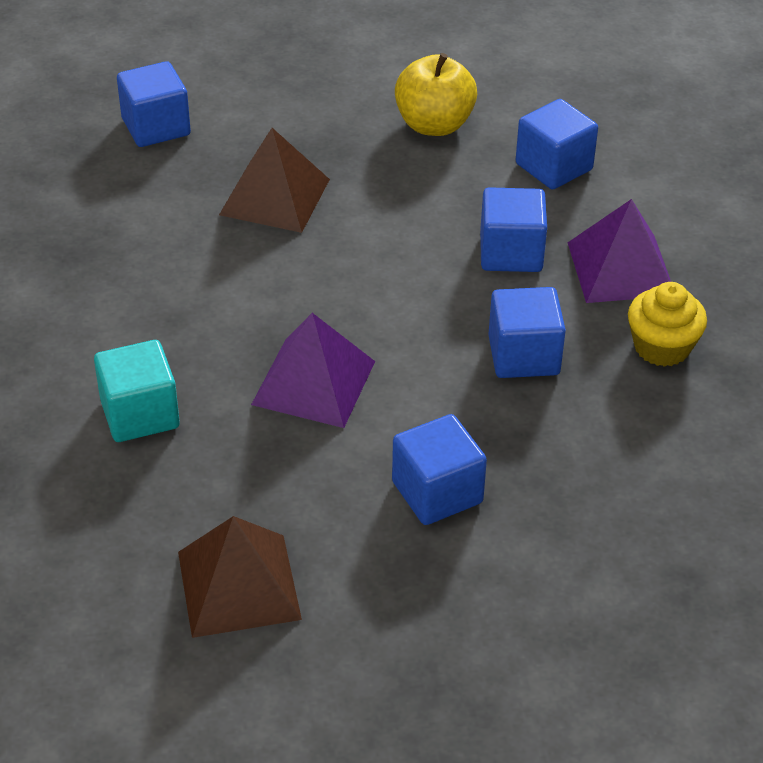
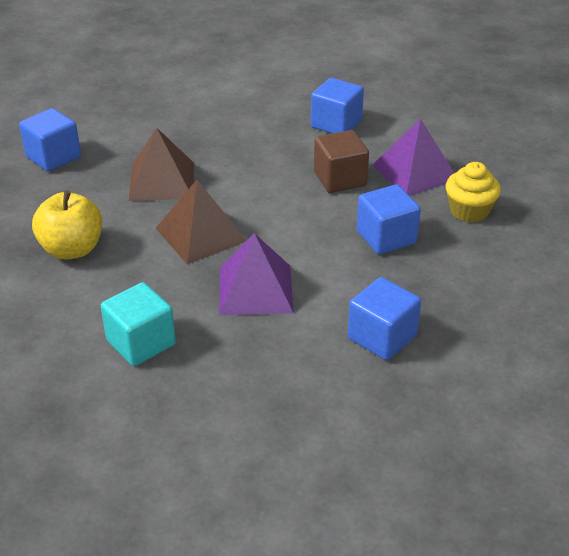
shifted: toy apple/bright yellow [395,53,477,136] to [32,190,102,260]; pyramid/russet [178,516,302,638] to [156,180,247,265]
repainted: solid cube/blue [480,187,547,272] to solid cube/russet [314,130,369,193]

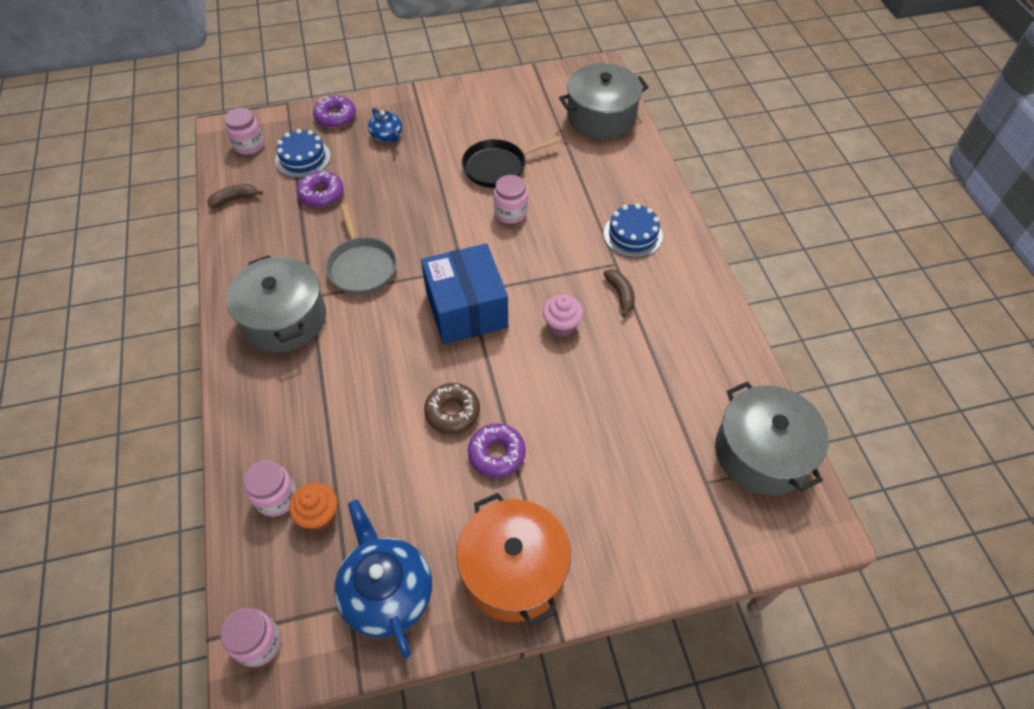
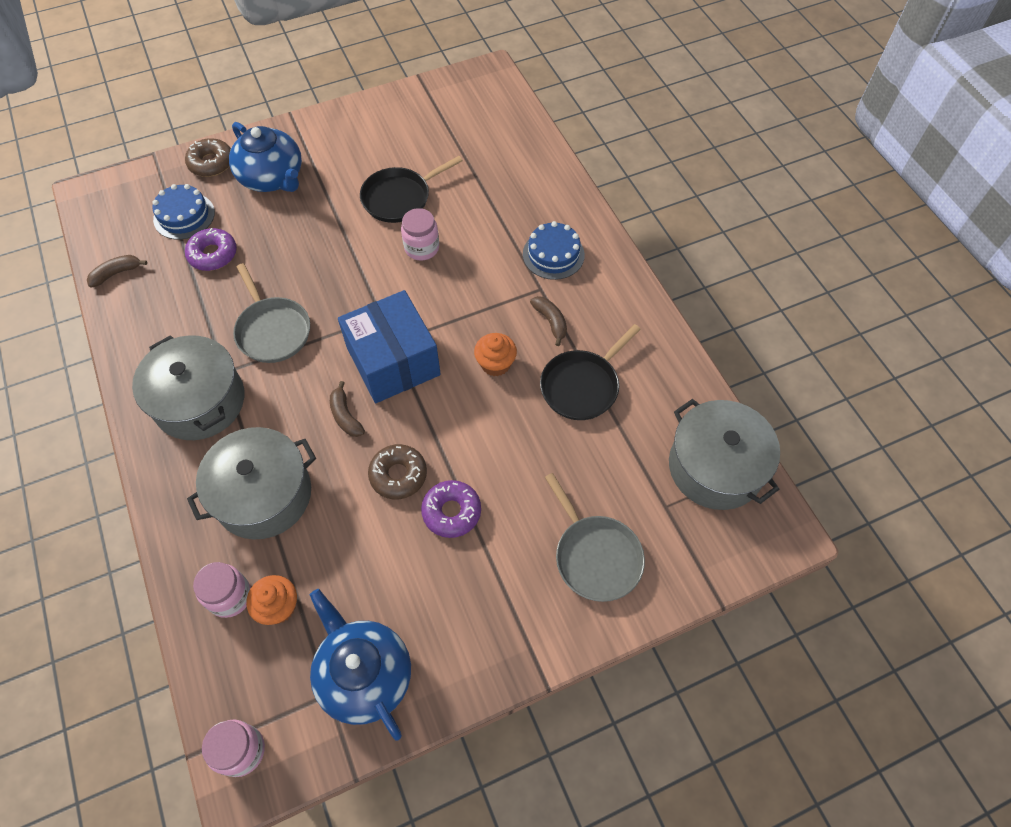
gone: preserve jar/rosy [224,108,264,155]; cooking pot/orange [456,493,571,626]
new: banana fruit/russet [330,381,365,437]; skillet/jet-black [540,324,641,420]; skillet/grey [545,473,645,602]
shifted: cooking pot/grey [559,63,649,139] to [187,427,316,540]
repainted: donut/royal purple [313,95,356,128] to donut/russet [185,138,231,177]; fairy cake/rosy [543,295,583,337] to fairy cake/orange [474,333,517,376]
scaled: teapot/blue [368,108,402,143] = [229,122,302,192] x1.88

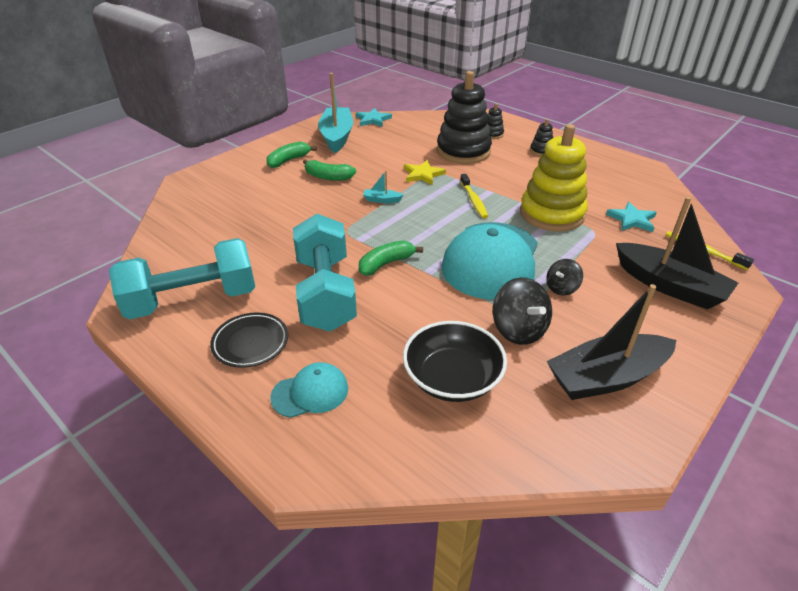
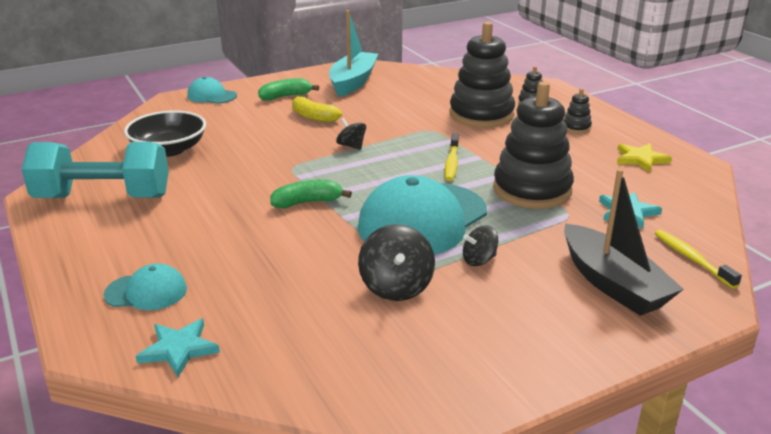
gone: dinner plate/jet-black [210,312,288,368]; hand weight/turquoise [293,214,357,332]; toy boat/jet-black [546,284,676,400]
new: cap/turquoise [187,77,237,104]
shifted: bowl/jet-black [403,321,507,402] to [124,110,206,157]; five-pointed star/turquoise [356,108,392,127] to [136,319,220,377]; five-pointed star/bright yellow [404,160,446,185] to [617,143,672,172]
swapped: toy boat/turquoise [363,170,403,203] to spinning top/jet-black [336,118,366,150]
repainted: banana fruit/green [303,159,356,181] to banana fruit/bright yellow [292,96,342,122]; ring stacker/bright yellow [520,124,588,232] to ring stacker/jet-black [493,82,574,209]

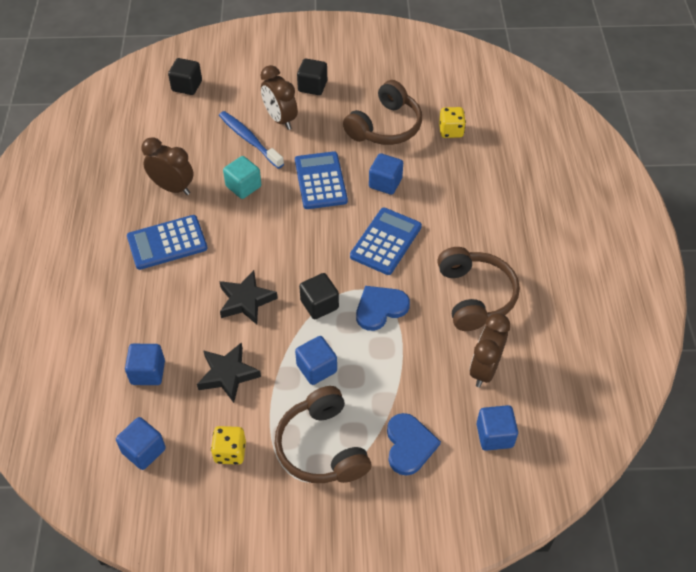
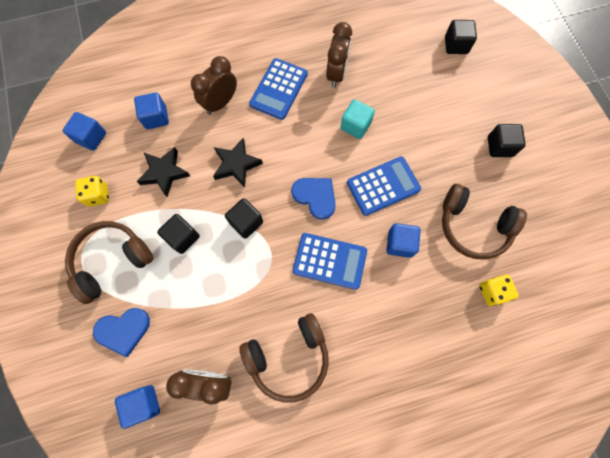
gone: dental brush/blue [219,111,284,169]
shifted: clock/russet [261,65,298,130] to [191,56,237,115]; love heart/blue [356,286,410,331] to [291,178,336,220]
repainted: solid cube/blue [295,336,337,385] to solid cube/jet-black [157,214,200,254]
rotated: calculator/blue [127,215,208,270] = [249,58,308,120] 120 degrees counterclockwise

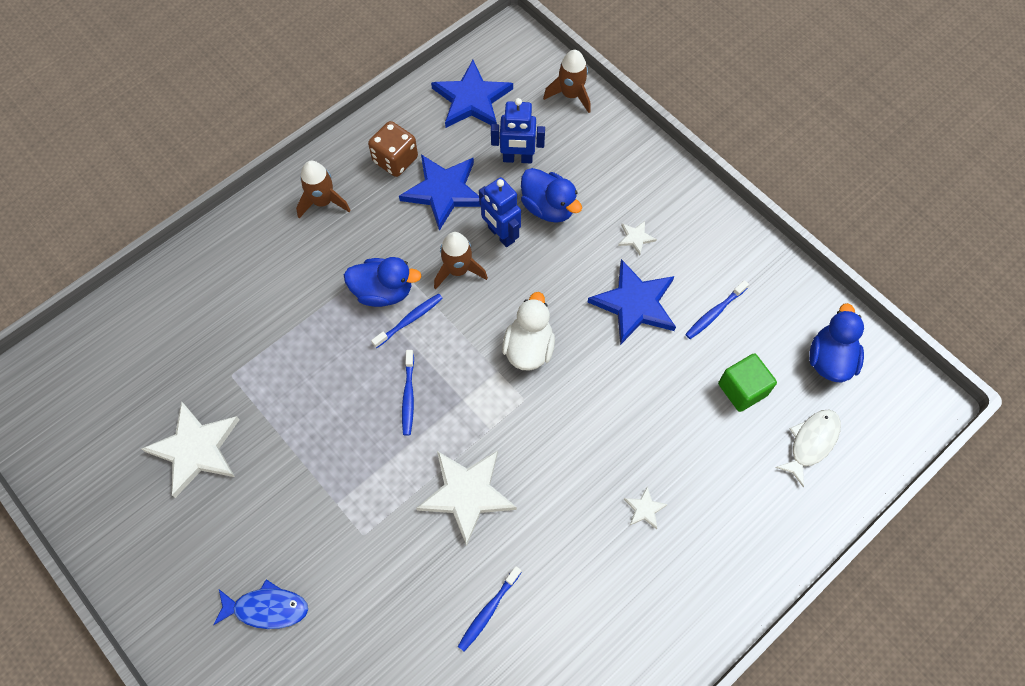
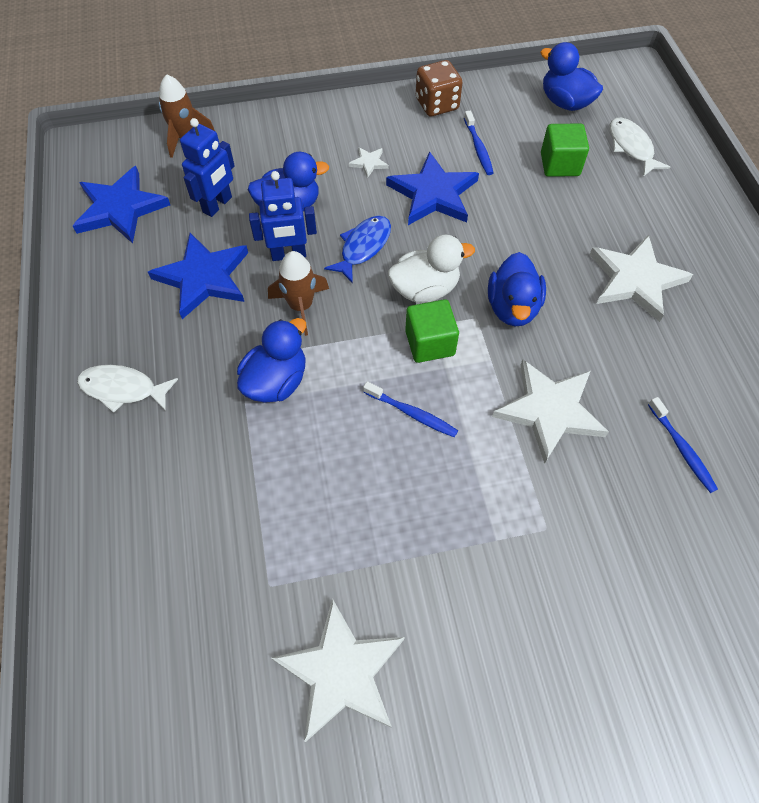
gone: dental brush/blue [371,294,443,348]
new: solid cube/green [405,299,459,363]; toy duck/blue [488,252,546,326]
shifted: toy fish/blue [213,579,308,629] to [324,216,391,283]; game die/russet [368,121,418,177] to [416,60,463,116]
swapped: rocket/russet [296,161,351,218] to toy fish/snow-white [77,365,178,413]
rotated: toy duck/snow-white [502,292,555,371] = [388,234,475,303] 120 degrees clockwise
scaled: five-pointed star/snow-white [624,486,668,529] = [590,235,693,322] x2.27

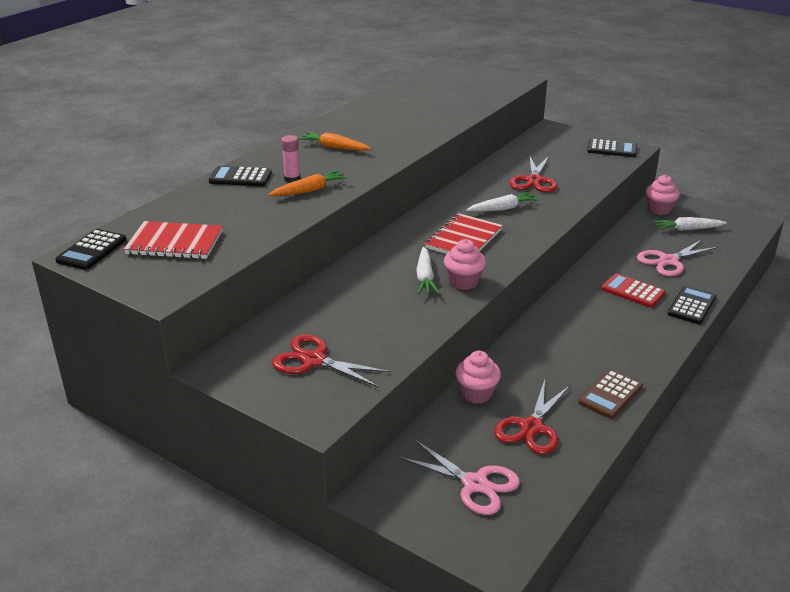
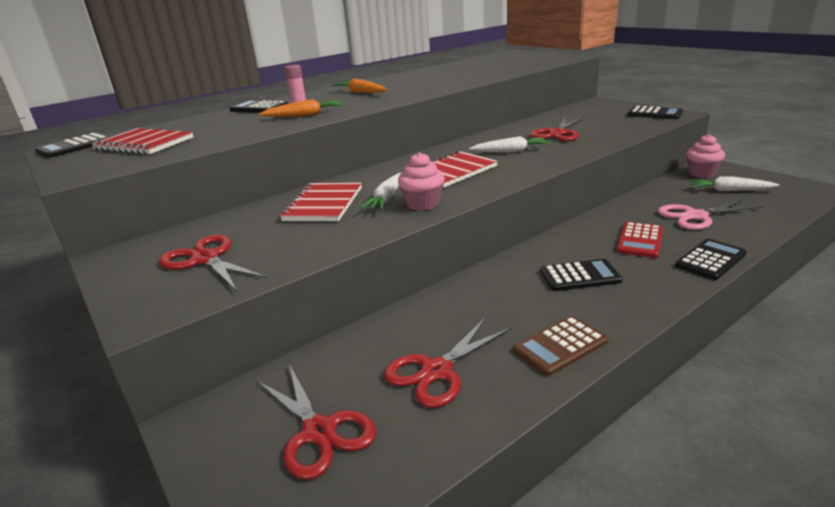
gone: fairy cake/rosy [456,351,501,404]
new: exercise book/scarlet [280,182,362,221]; calculator/jet-black [540,259,622,291]
repainted: pair of scissors/rosy [398,439,520,515] to pair of scissors/scarlet [257,364,376,480]
rotated: calculator/scarlet [601,273,666,308] = [617,222,663,258] 120 degrees counterclockwise

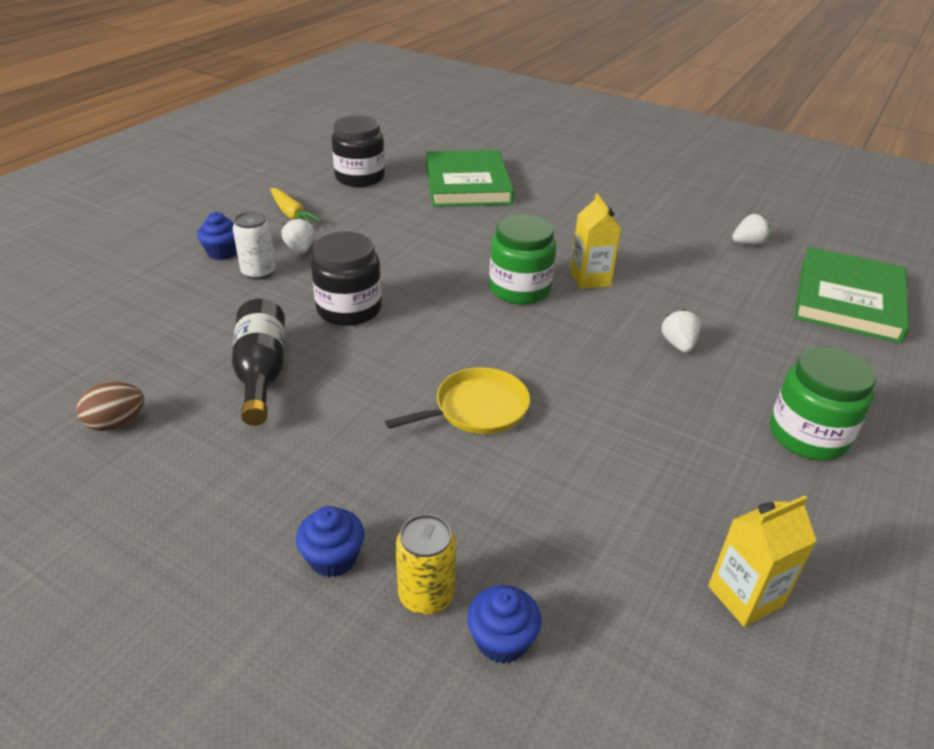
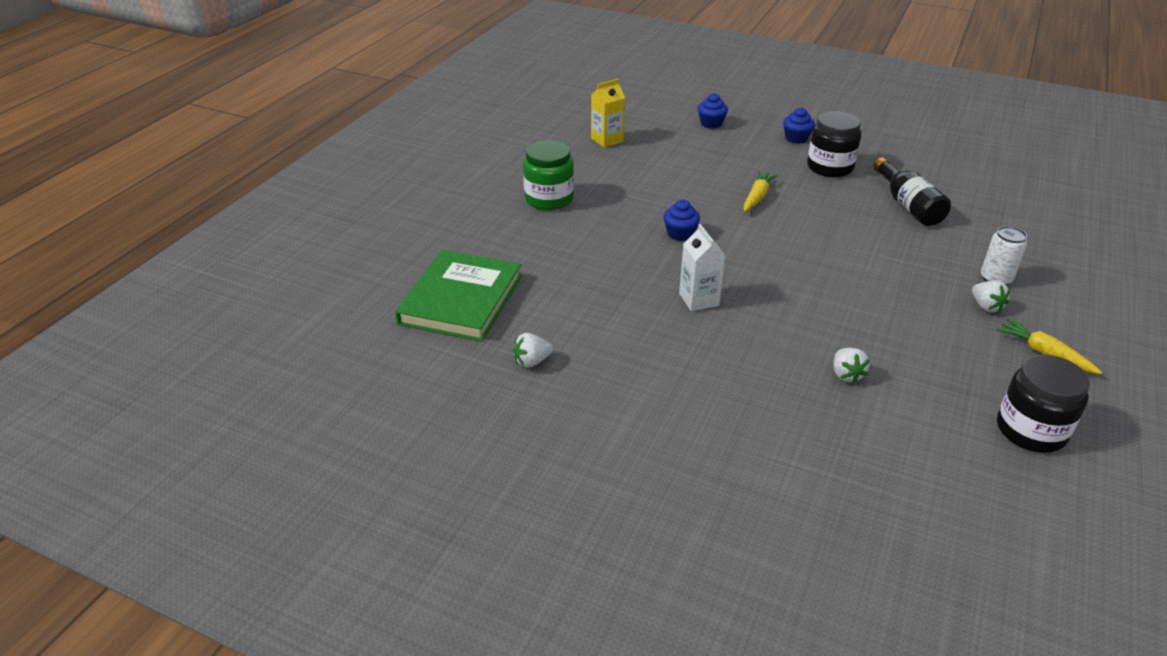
gone: egg/russet [76,382,144,431]; can/bright yellow [396,514,456,615]; book/green [426,150,514,207]; preserve jar/green [489,215,556,305]
shifted: fairy cake/blue [197,212,237,260] to [664,200,700,241]; preserve jar/jet-black [311,232,382,326] to [807,111,861,177]; strawberry/snow-white [661,309,701,353] to [833,348,870,384]
swapped: skillet/bright yellow [385,367,530,434] to carrot/bright yellow [743,171,778,212]
repainted: milk carton/bright yellow [570,194,621,289] to milk carton/snow-white [679,224,726,311]

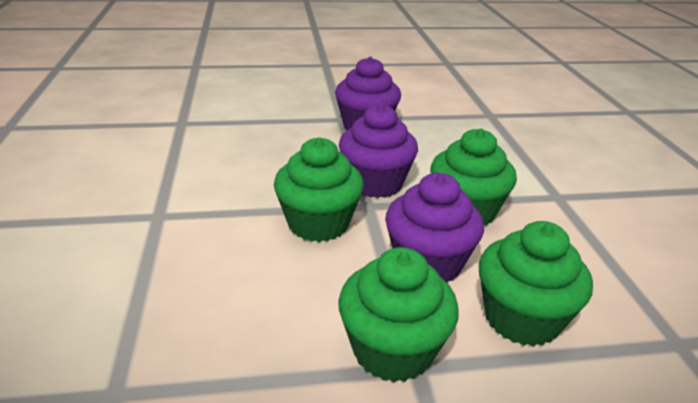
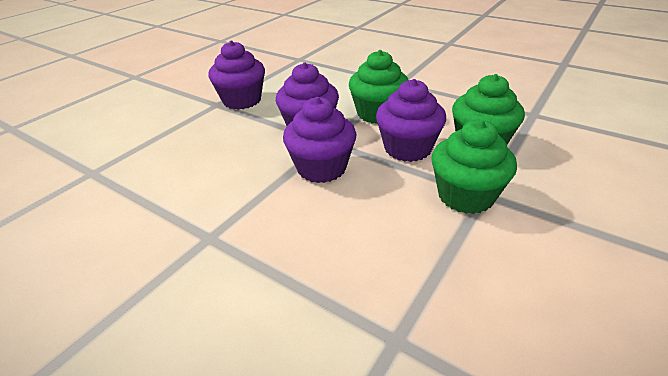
repainted: fairy cake/green [274,137,364,242] to fairy cake/royal purple [283,97,356,183]

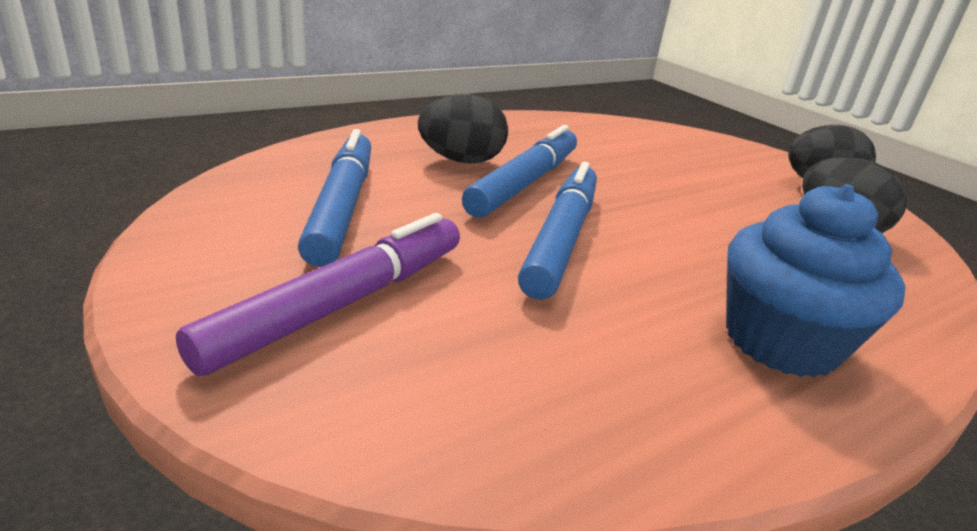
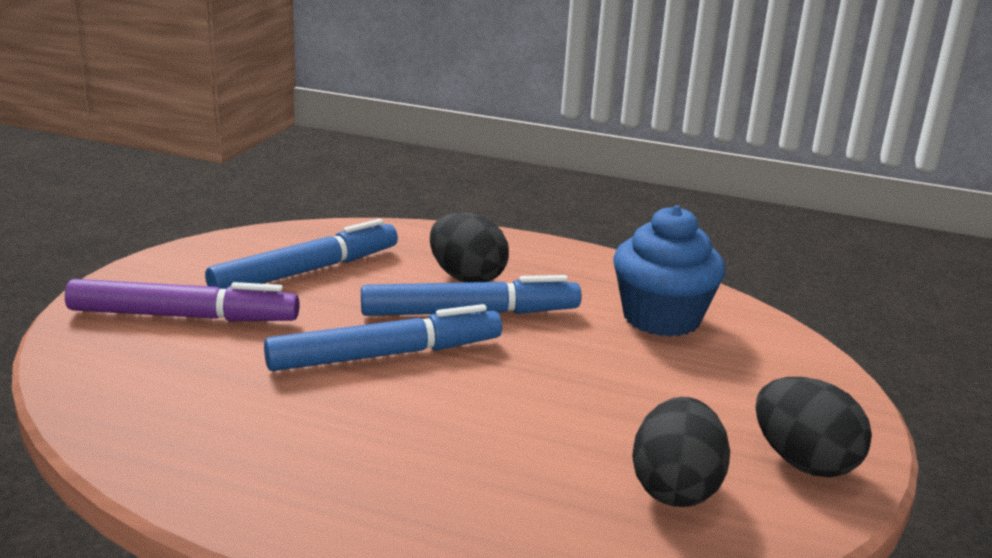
shifted: fairy cake/blue [726,184,906,378] to [613,205,726,337]

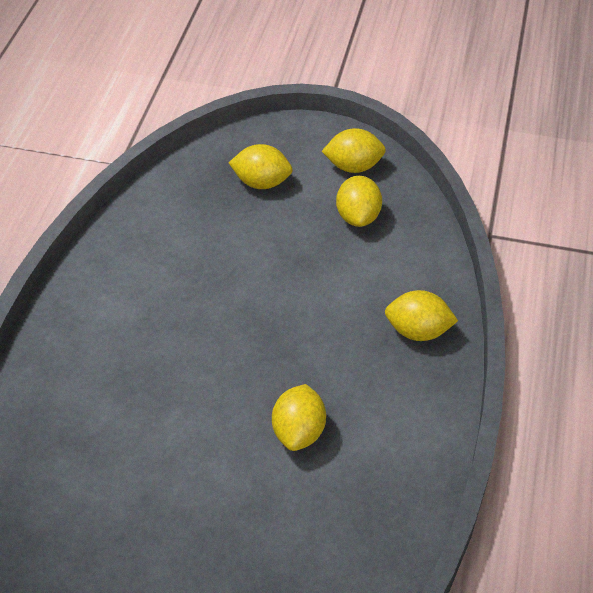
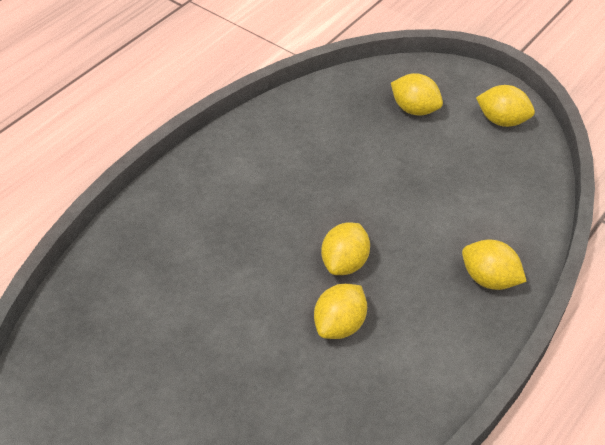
shifted: lemon/bright yellow [336,176,382,227] to [321,223,370,275]

